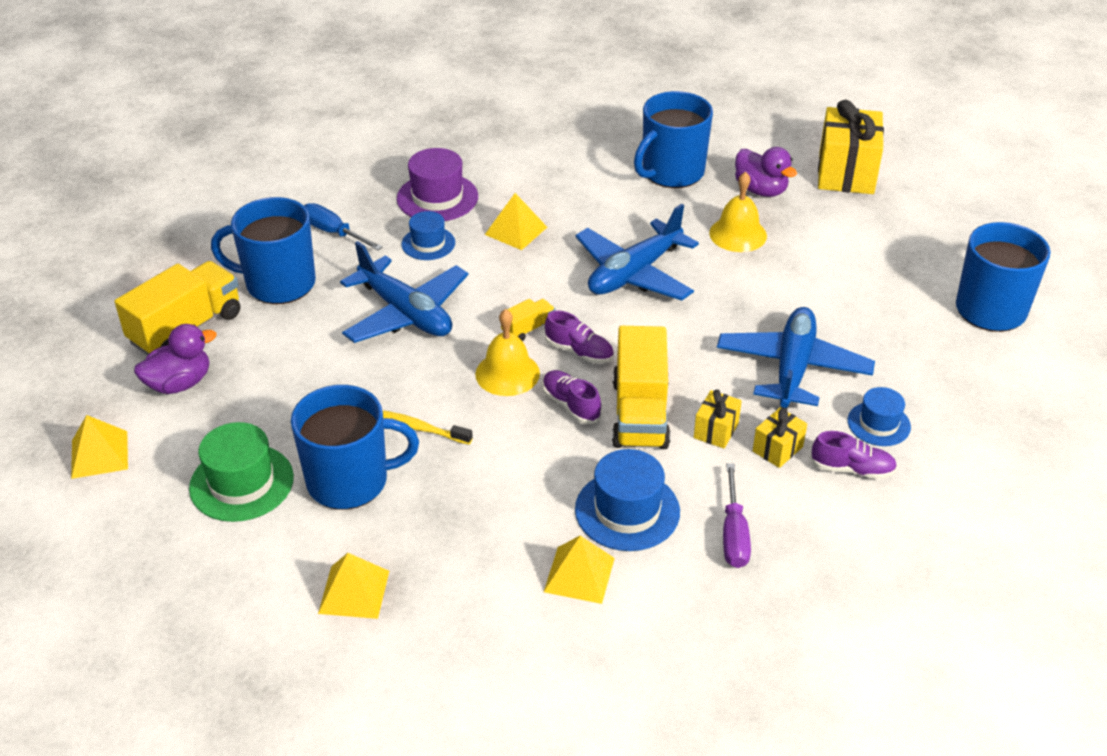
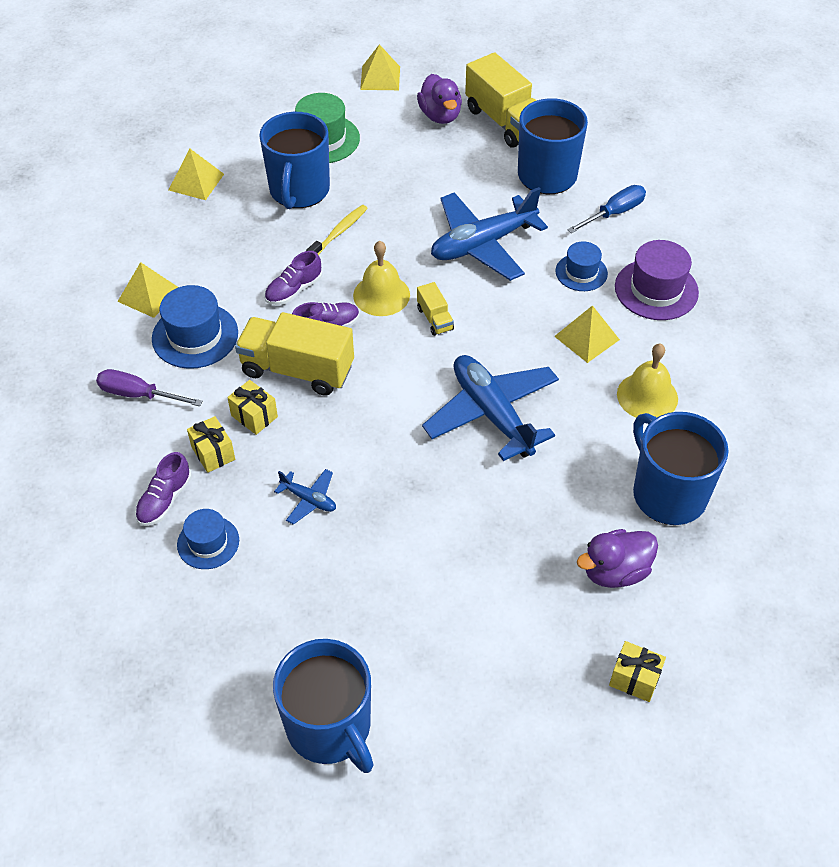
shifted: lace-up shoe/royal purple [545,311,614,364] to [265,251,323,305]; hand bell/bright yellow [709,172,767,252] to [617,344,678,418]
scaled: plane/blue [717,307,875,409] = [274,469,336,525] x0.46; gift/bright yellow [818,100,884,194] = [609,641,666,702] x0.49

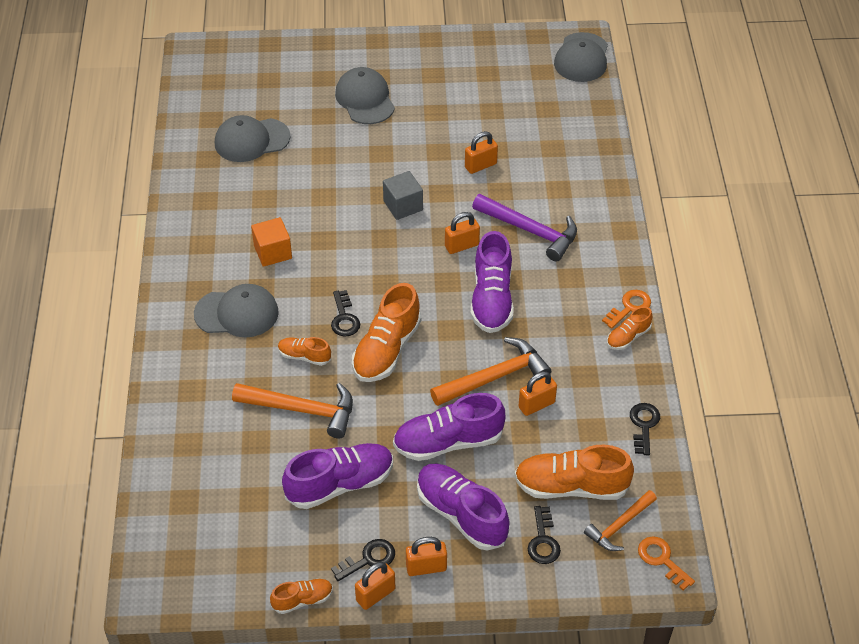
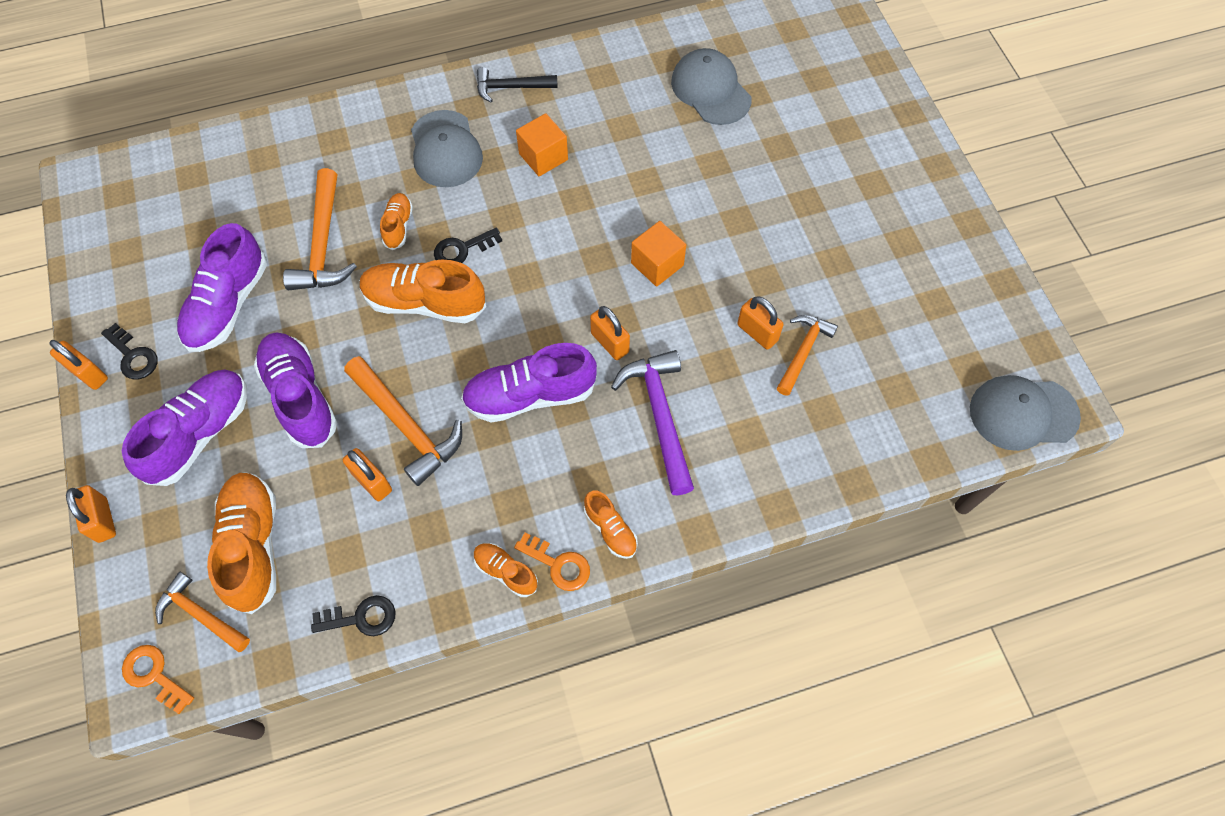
gone: cap/grey [335,67,395,124]; latchkey/jet-black [528,506,561,564]
new: hammer/jet-black [477,67,558,102]; hammer/orange [777,315,838,396]
shifted: lock/orange [406,537,447,576] to [66,485,116,543]; lace-up shoe/orange [270,579,333,614] to [584,491,638,559]
repainted: solid cube/grey [383,171,423,220] to solid cube/orange [631,221,686,287]
rotated: latchkey/orange [638,536,695,590] = [122,645,194,714] 90 degrees counterclockwise; lace-up shoe/royal purple [282,443,393,509] = [177,223,267,352] 60 degrees clockwise; hammer/royal purple [472,194,577,262] = [611,350,694,495] 150 degrees clockwise

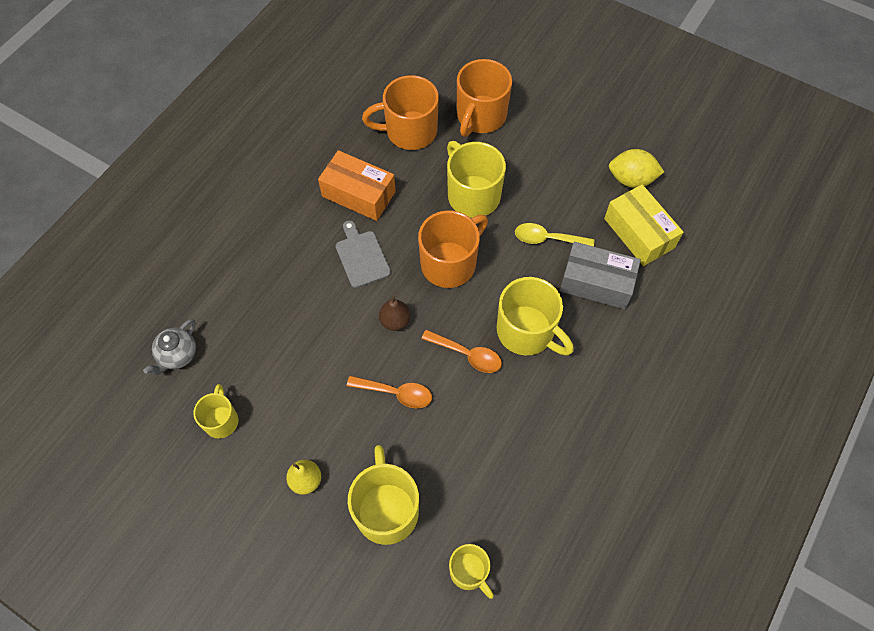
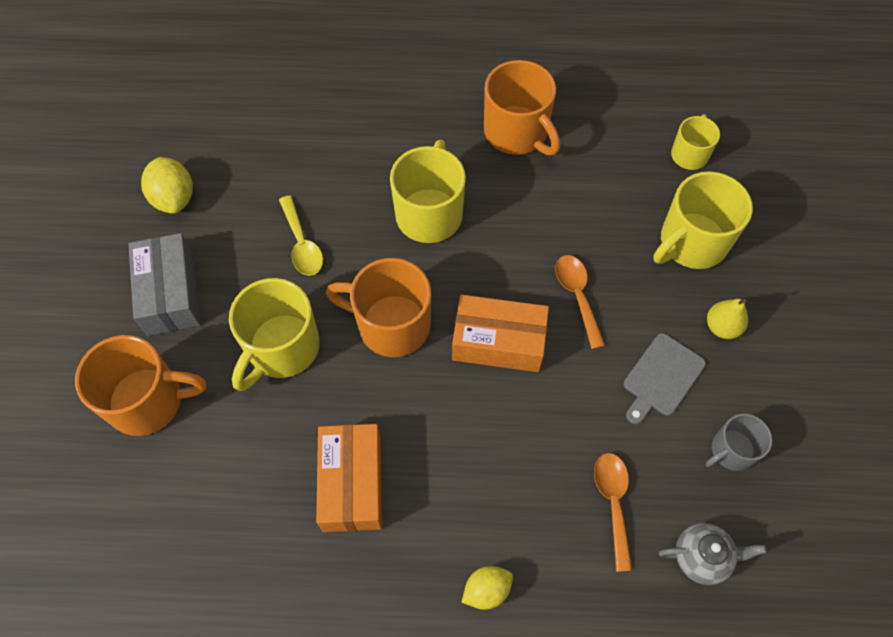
gone: box/bright yellow [604,184,683,266]
new: lemon/bright yellow [461,566,513,610]
shifted: box/grey [560,242,641,309] to [129,233,201,336]; tea mug/orange [362,75,439,150] to [484,60,560,155]; teaspoon/orange [421,330,502,373] to [594,453,632,572]; bread board/grey [336,220,391,288] to [623,333,706,424]
swapped: pear/russet [379,295,410,331] to box/orange [452,295,549,372]
repainted: tea mug/bright yellow [194,384,238,438] to tea mug/grey [706,414,773,471]

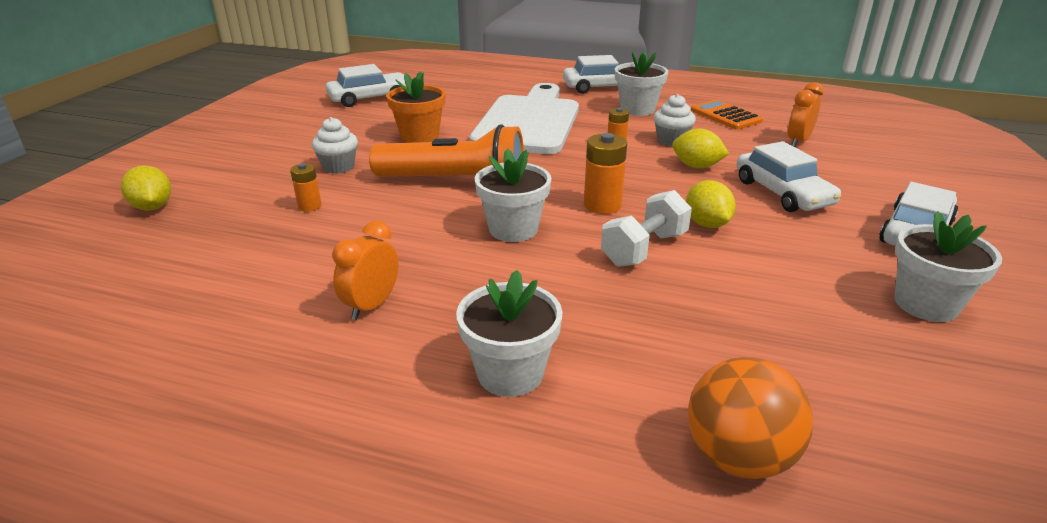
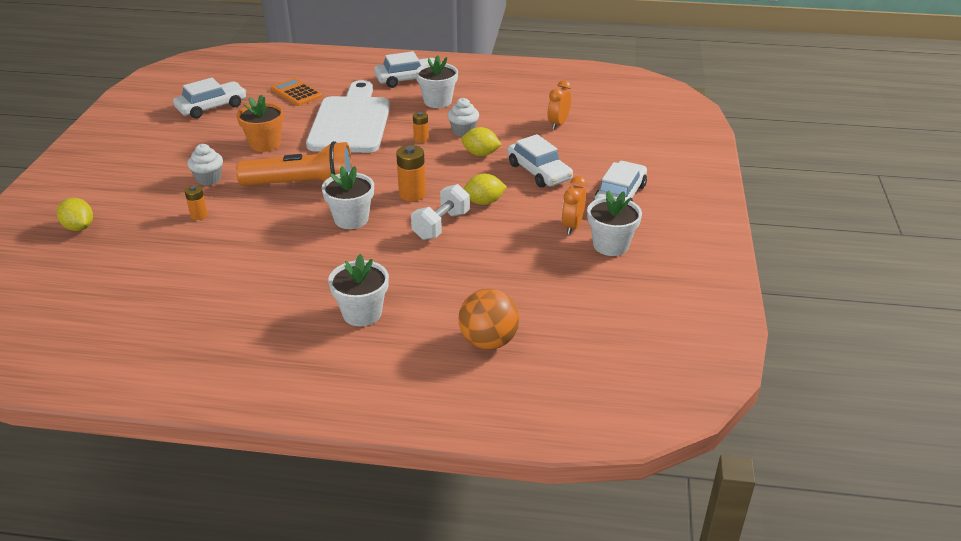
shifted: calculator/orange [691,99,763,130] to [271,78,322,106]; clock/orange [333,221,398,320] to [562,176,587,235]
rotated: lemon/bright yellow [686,180,736,228] = [463,174,507,205] 75 degrees counterclockwise

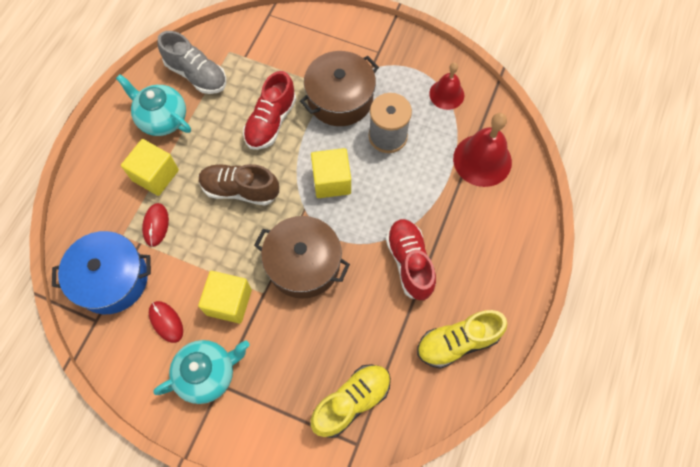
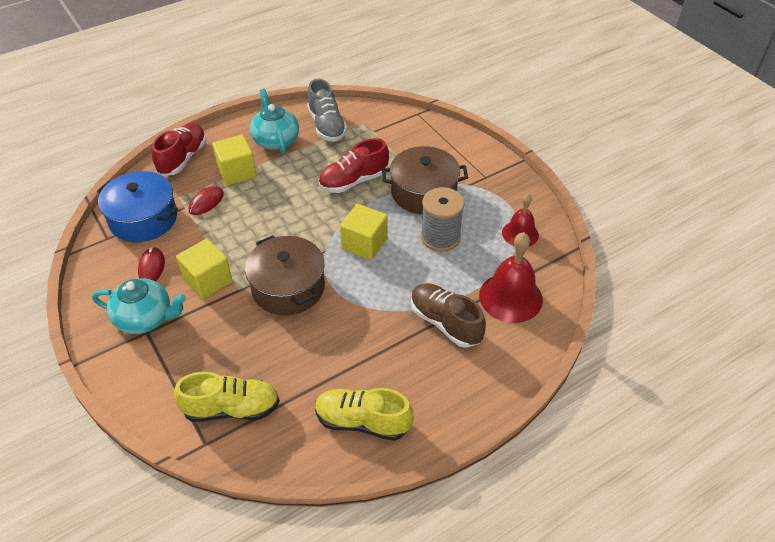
shifted: lace-up shoe/scarlet [386,219,436,300] to [152,123,206,176]; lace-up shoe/russet [199,164,279,206] to [411,283,486,348]

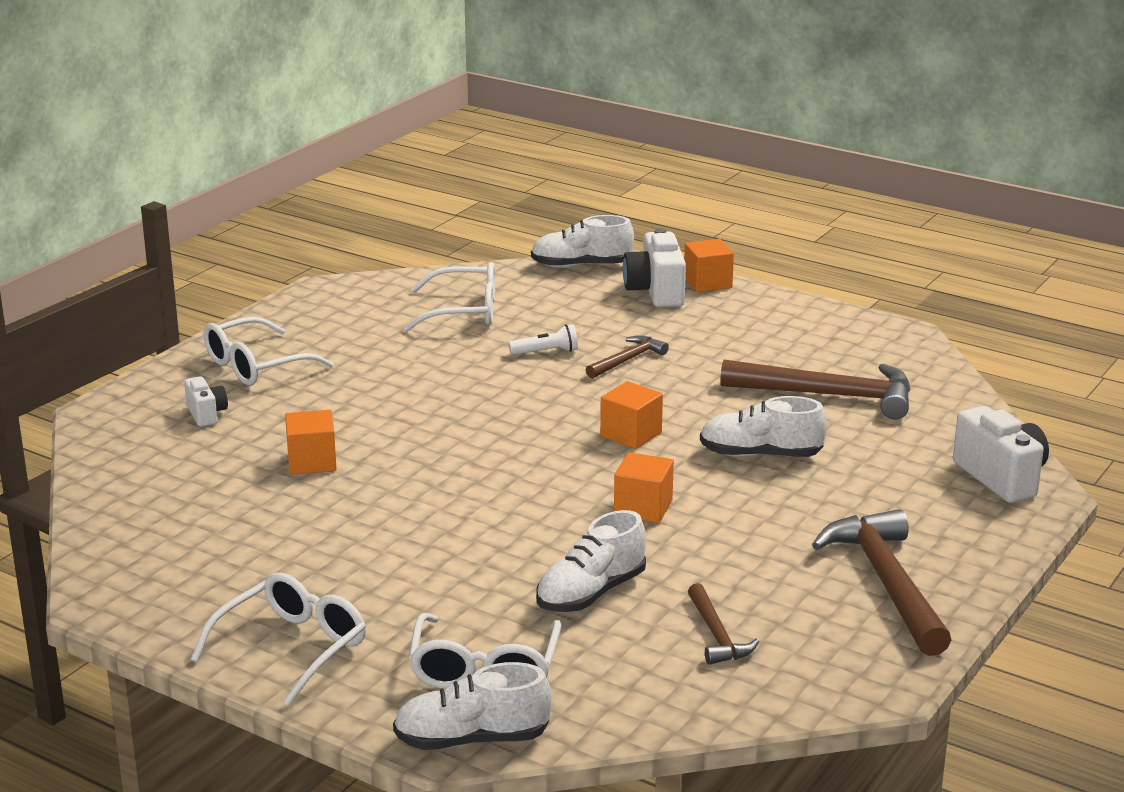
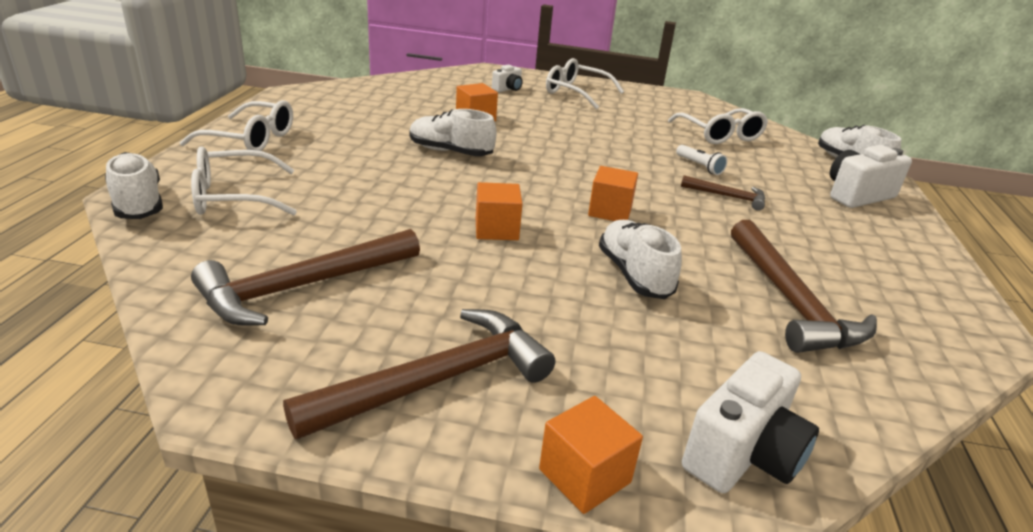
shifted: lace-up shoe/snow-white [536,510,646,612] to [410,109,497,156]; solid cube/orange [684,239,734,292] to [539,396,643,514]
scaled: hammer/russet [688,583,759,665] = [191,229,420,326] x1.91

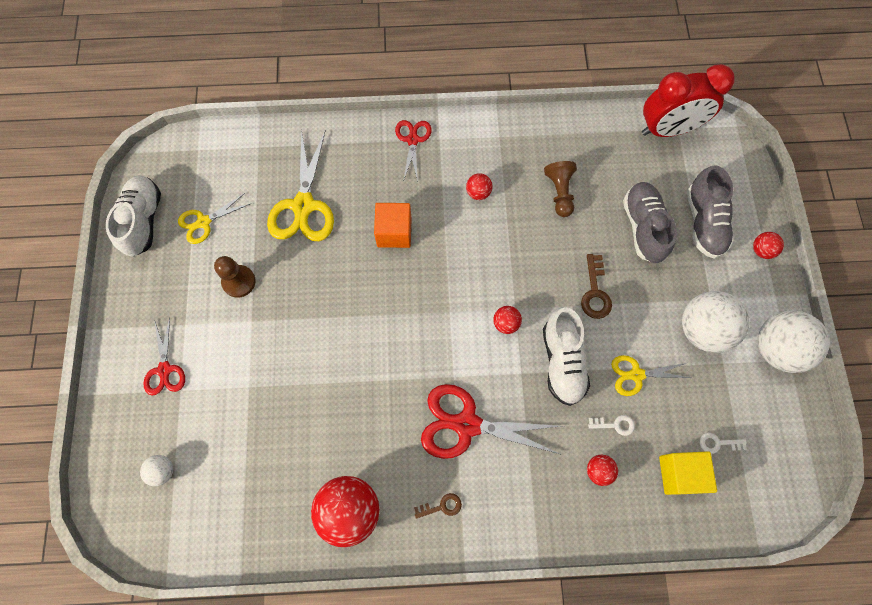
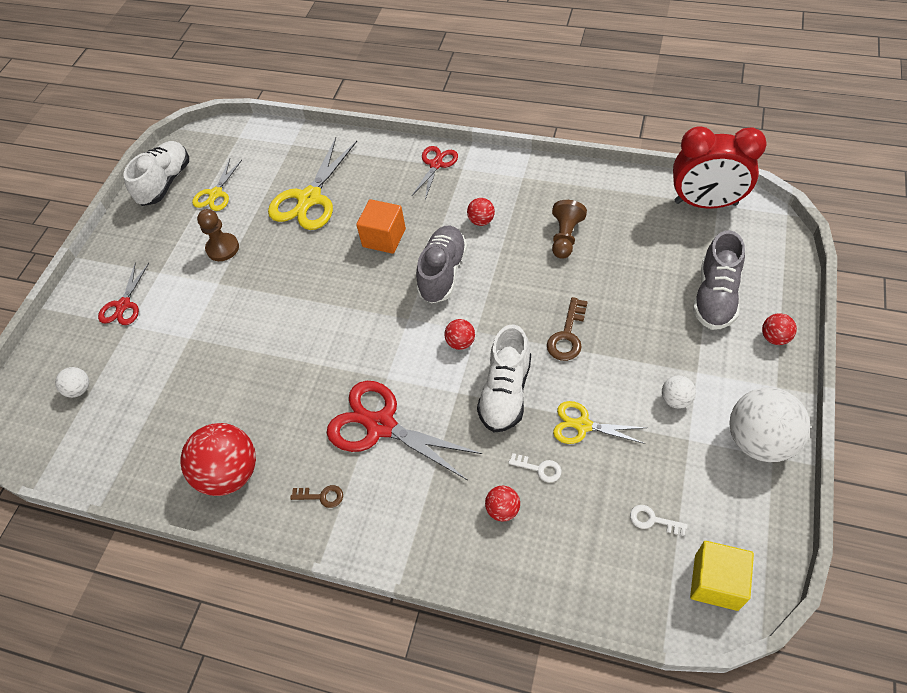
shifted: lace-up shoe/grey [623,182,677,263] to [416,226,467,303]; solid cube/bright yellow [659,451,717,495] to [690,541,754,611]
rotated: pair of scissors/bright yellow [178,193,250,244] = [192,159,242,211] 60 degrees counterclockwise
scaled: play ball/snow-white [682,291,749,353] = [662,376,696,409] x0.47

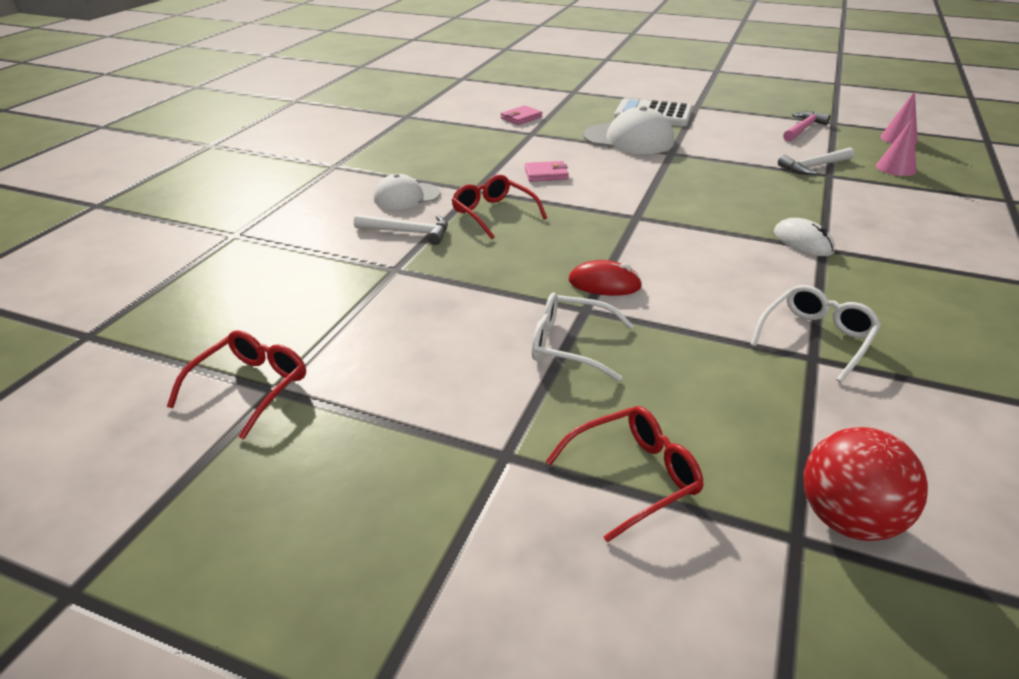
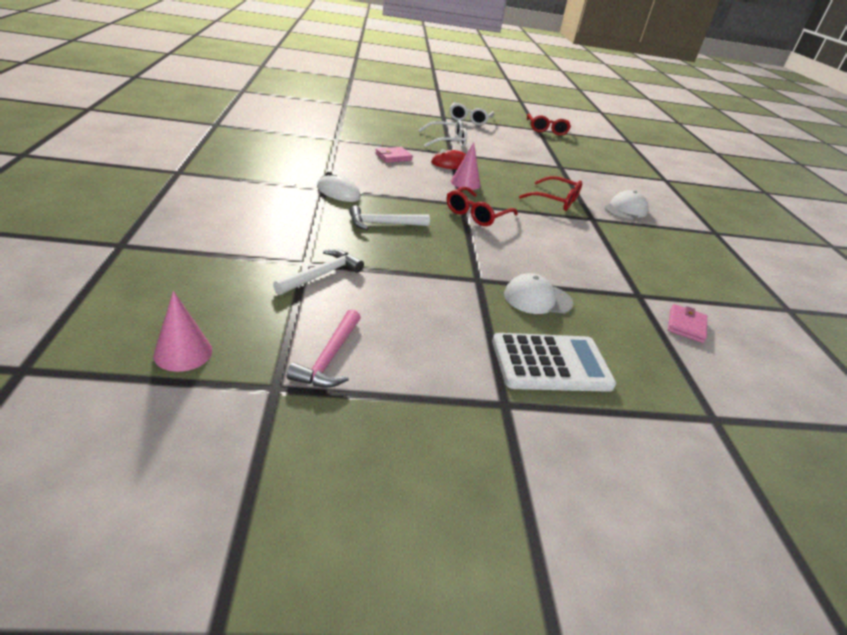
gone: play ball/scarlet [804,427,928,541]
shifted: hammer/snow-white [354,214,448,245] to [349,205,430,230]; wallet/rosy [525,161,569,182] to [375,147,413,163]; glasses/scarlet [545,406,704,543] to [447,187,518,226]; glasses/snow-white [750,285,881,383] to [450,102,494,125]; solid cone/rosy [876,118,916,176] to [451,142,481,190]
scaled: cap/snow-white [583,106,674,154] = [504,273,573,314] x0.63

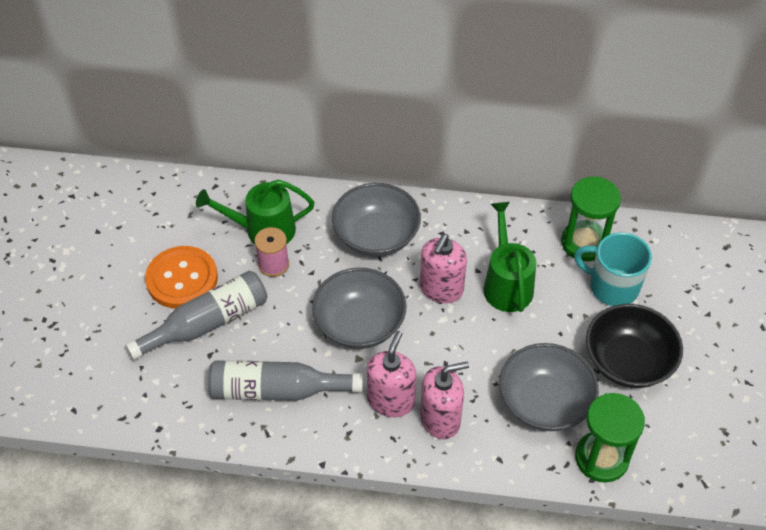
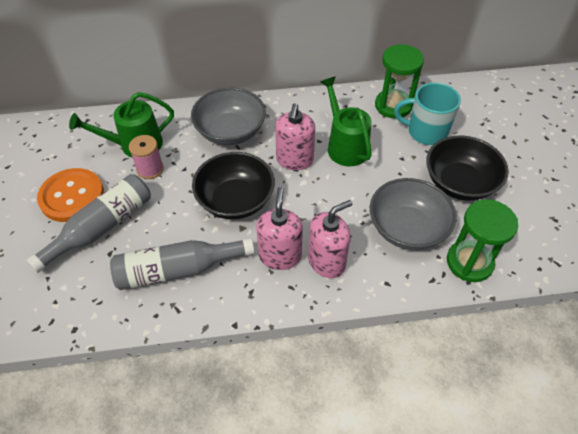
repainted: bowl/grey [312,268,407,349] to bowl/jet-black [192,152,275,219]

